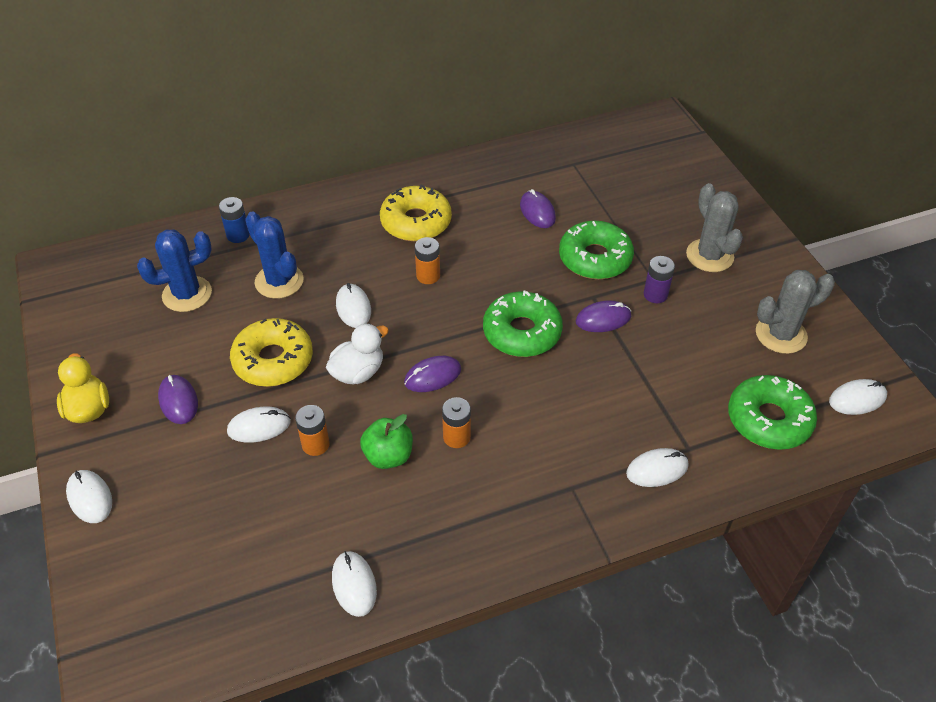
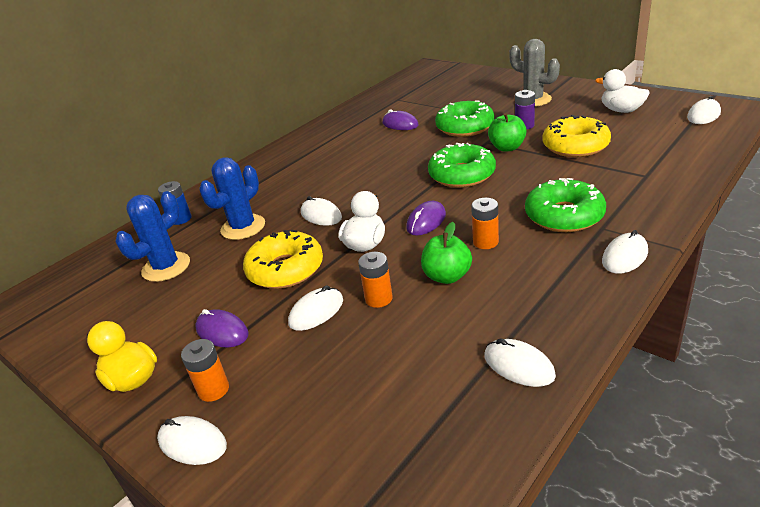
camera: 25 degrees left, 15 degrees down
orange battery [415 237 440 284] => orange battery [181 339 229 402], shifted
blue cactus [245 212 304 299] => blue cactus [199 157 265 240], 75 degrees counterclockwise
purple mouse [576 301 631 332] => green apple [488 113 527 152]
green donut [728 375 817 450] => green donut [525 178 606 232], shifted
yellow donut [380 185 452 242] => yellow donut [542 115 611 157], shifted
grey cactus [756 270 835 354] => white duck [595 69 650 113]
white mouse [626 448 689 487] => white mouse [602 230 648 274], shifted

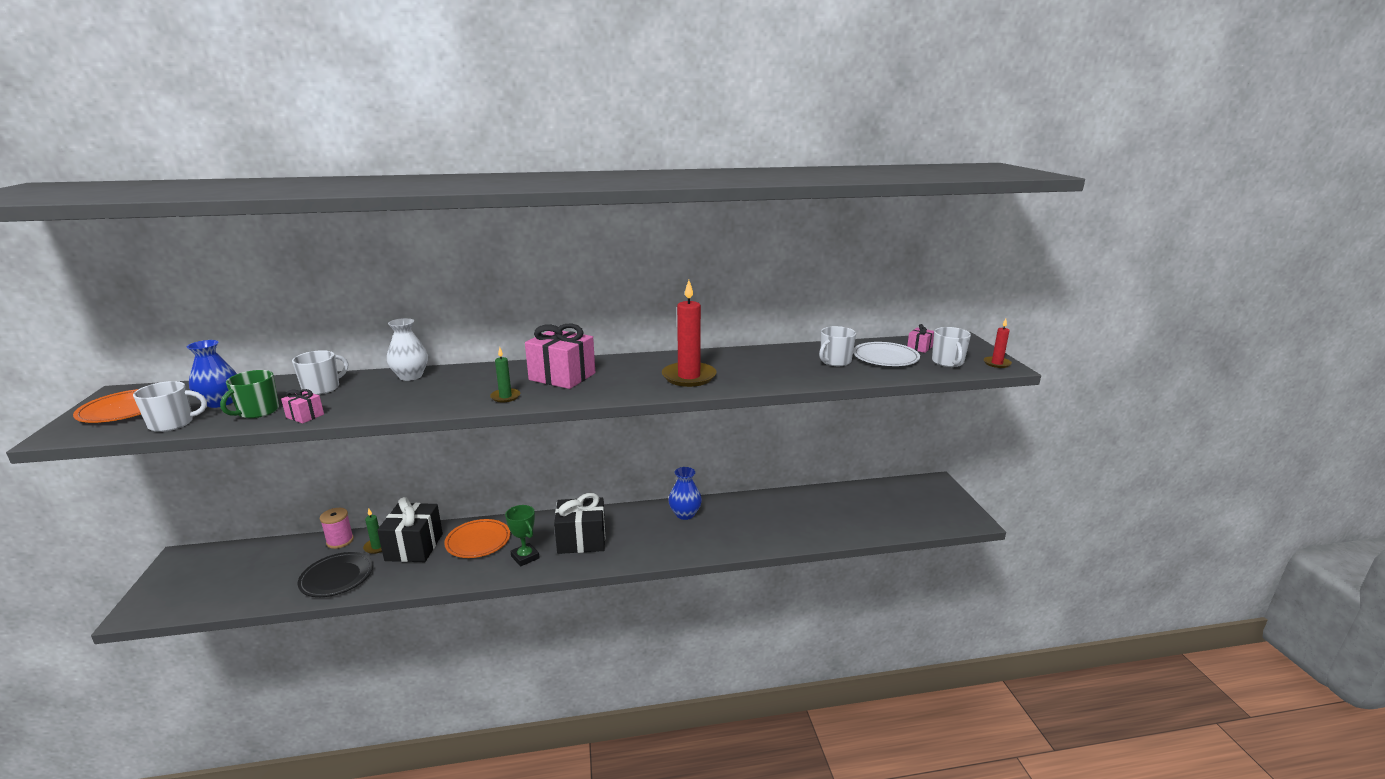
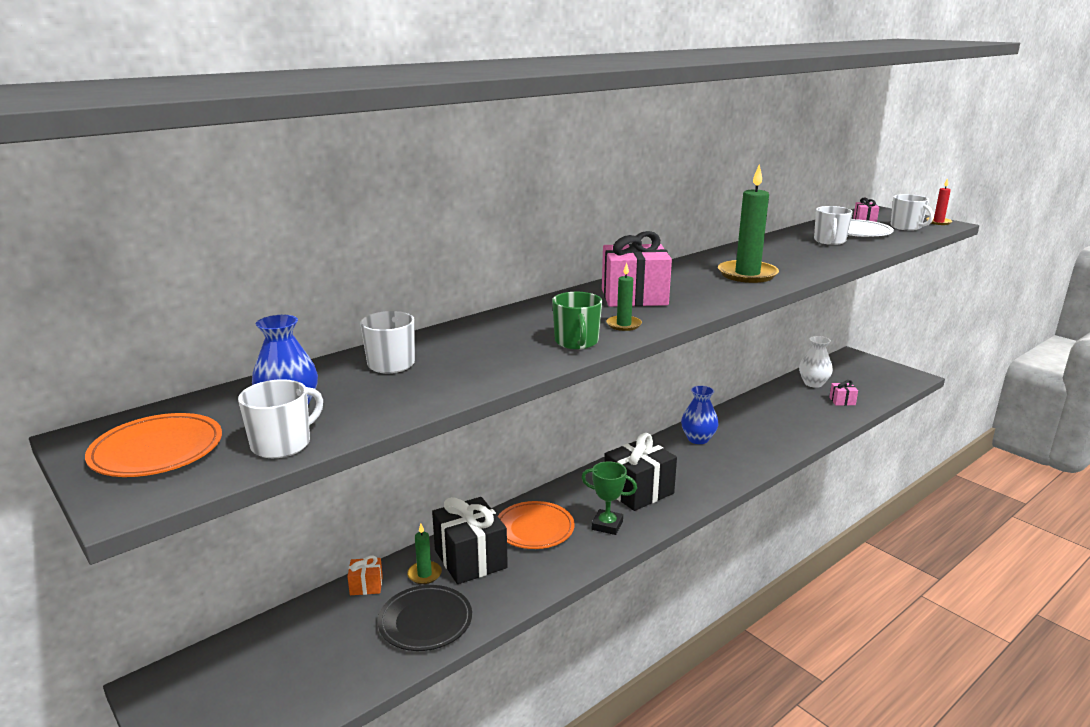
camera: 30 degrees left, 0 degrees up
pink spool [320 508 354 549] => orange gift [347 555 383 595]
green mug [220 370 279 418] => green mug [552 292 602 349], shifted
red candle [662 280 717 387] => green candle [718 165 779 283]
white vase [387 318 428 381] => white vase [799 336 833 388], shifted
pink gift [281 389 324 424] => pink gift [829 380 858 406], shifted

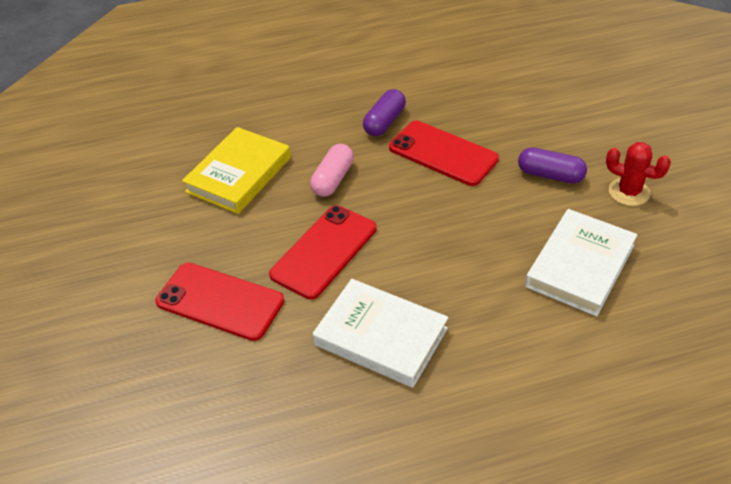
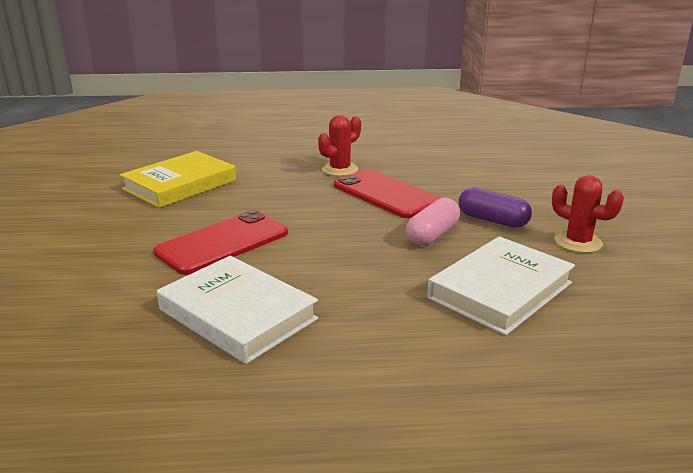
camera: 10 degrees right, 20 degrees down
purple capsule [363 89 406 136] => red cactus [318 115 361 176]
pink capsule [310 144 354 197] => pink capsule [406 198 460 246], shifted
red phone [155 263 284 341] => nothing

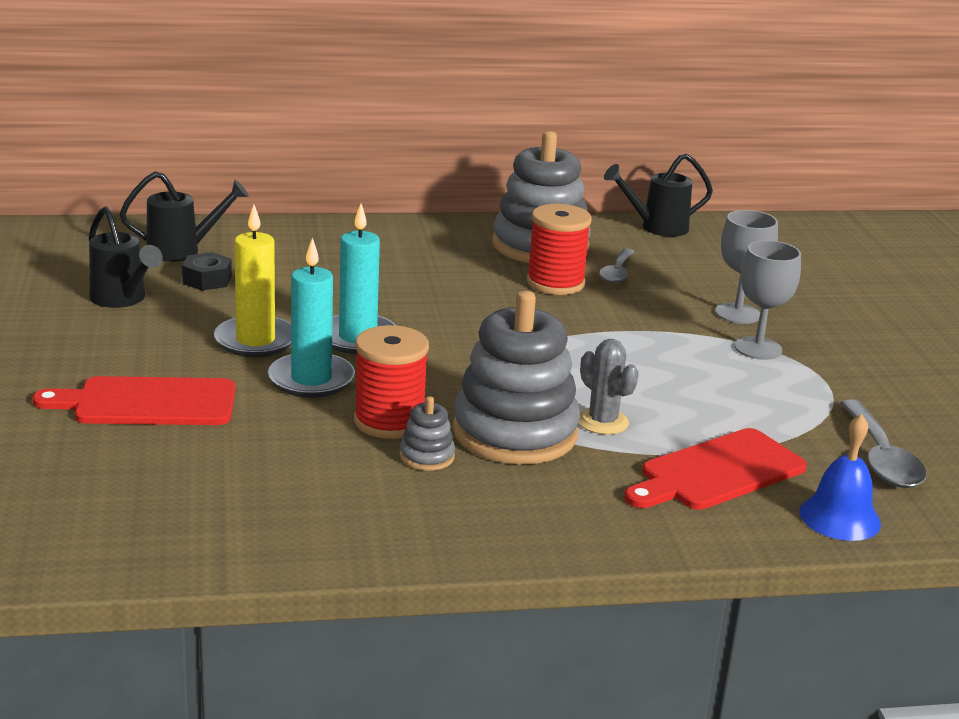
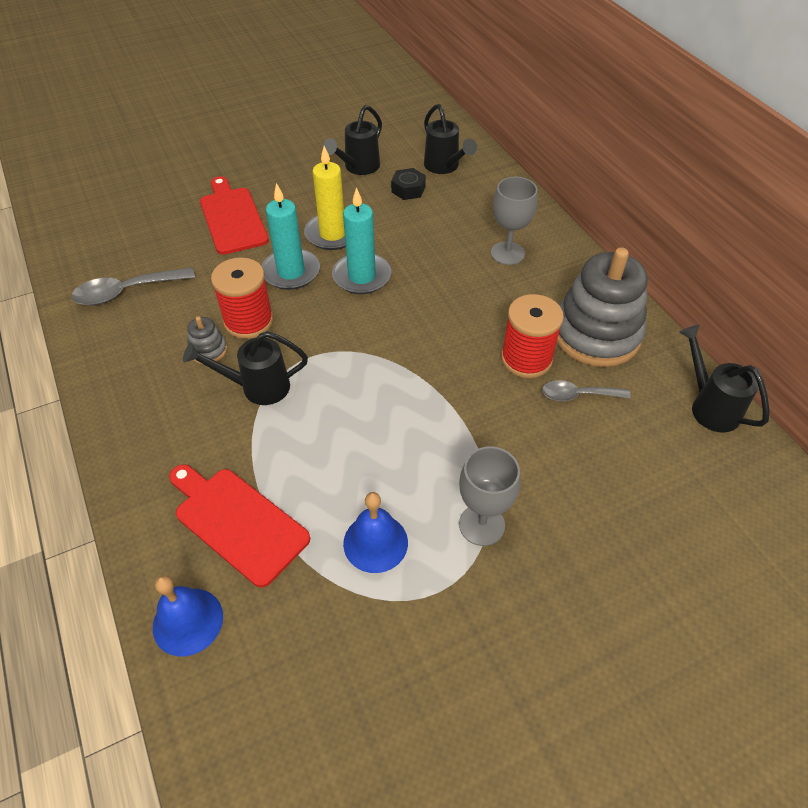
camera: 75 degrees right, 25 degrees up
grey spoon [840 400 927 488] => grey spoon [71 267 195 305], shifted
grey stacking toy [452 291 580 464] => black watering can [183 331 308 405]
nothing => blue bell [343 492 408 573]
grey goblet [715 210 778 324] => grey goblet [491 177 538 265], shifted
grey cactus [579 339 639 435] => nothing

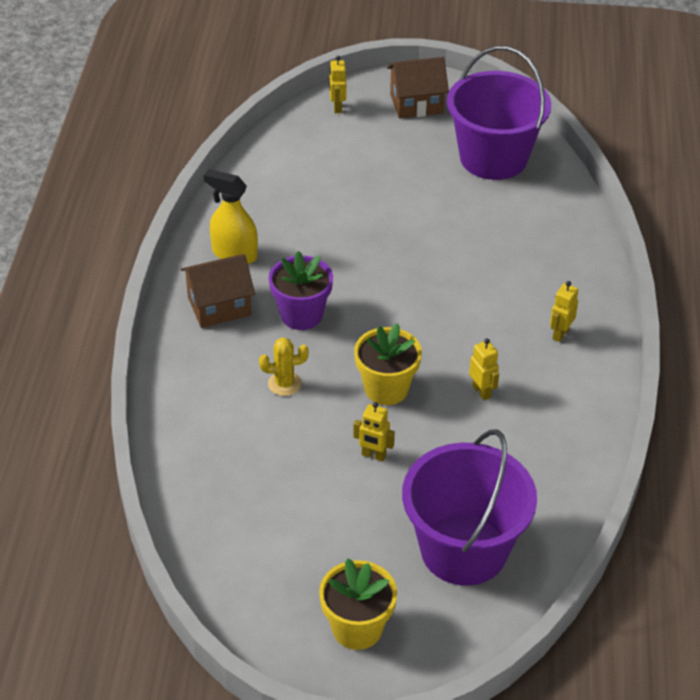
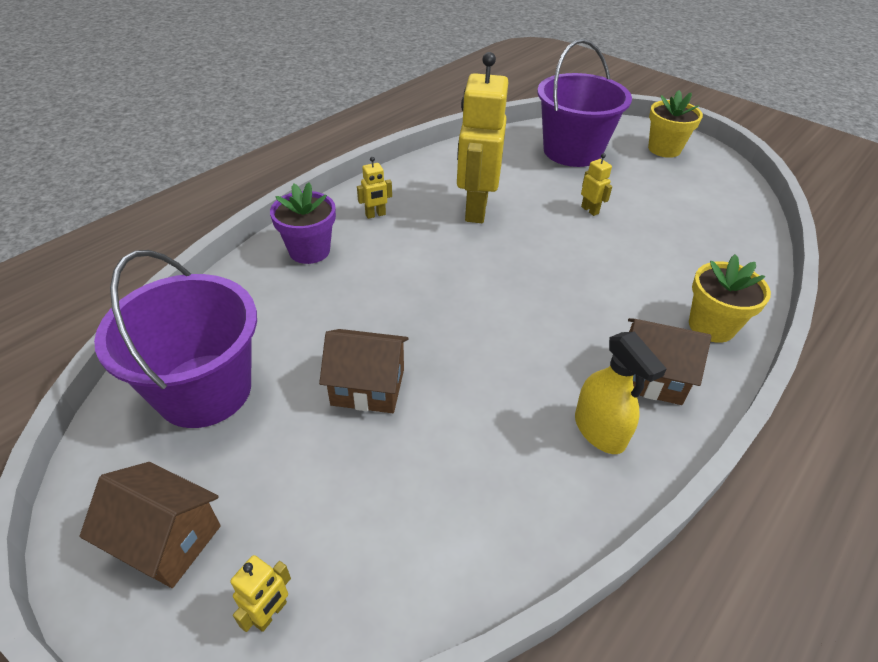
camera: 145 degrees left, 0 degrees up
purple flower pot [269 251 333 330] => purple flower pot [270 182 336 264], shifted
nothing => brown house [319 329 409 413]
yellow robot [469 339 499 400] => yellow robot [457 52 508 223], x2.43
yellow flower pot [354 323 422 405] => yellow flower pot [689 254 771 343], shifted
yellow cactus [259 337 309 396] => nothing

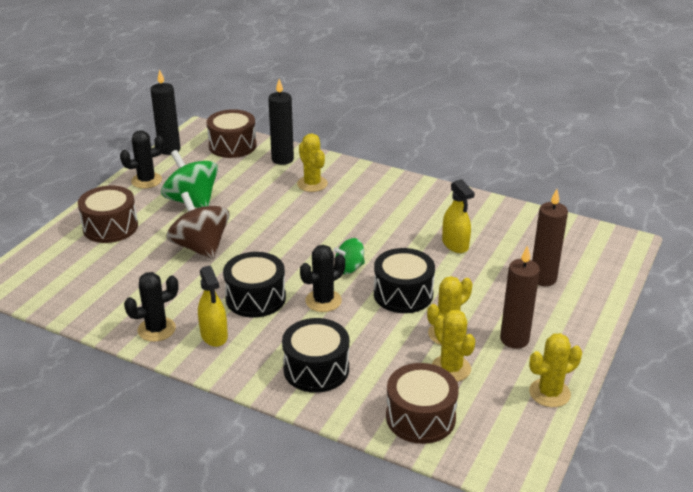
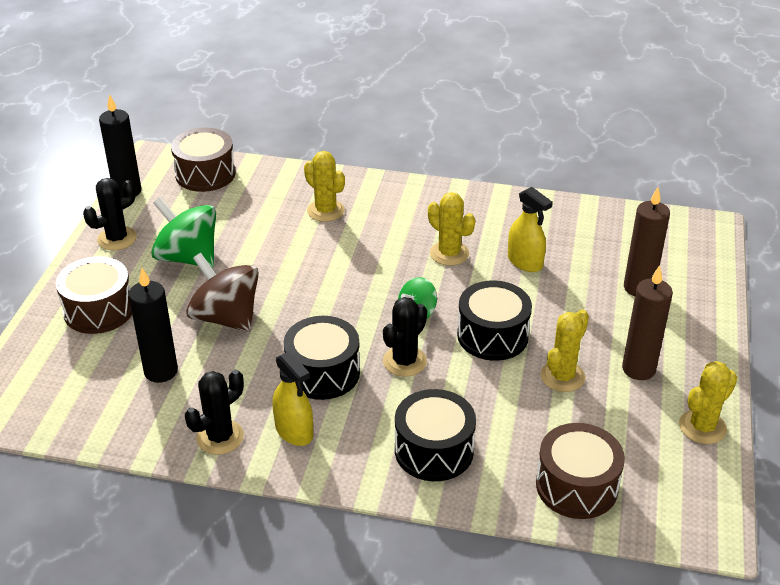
camera: 15 degrees left, 5 degrees up
black candle [268 79 294 165] => black candle [129 268 178 383], shifted
yellow cactus [432 310 476 382] => yellow cactus [428 192 475 266], shifted

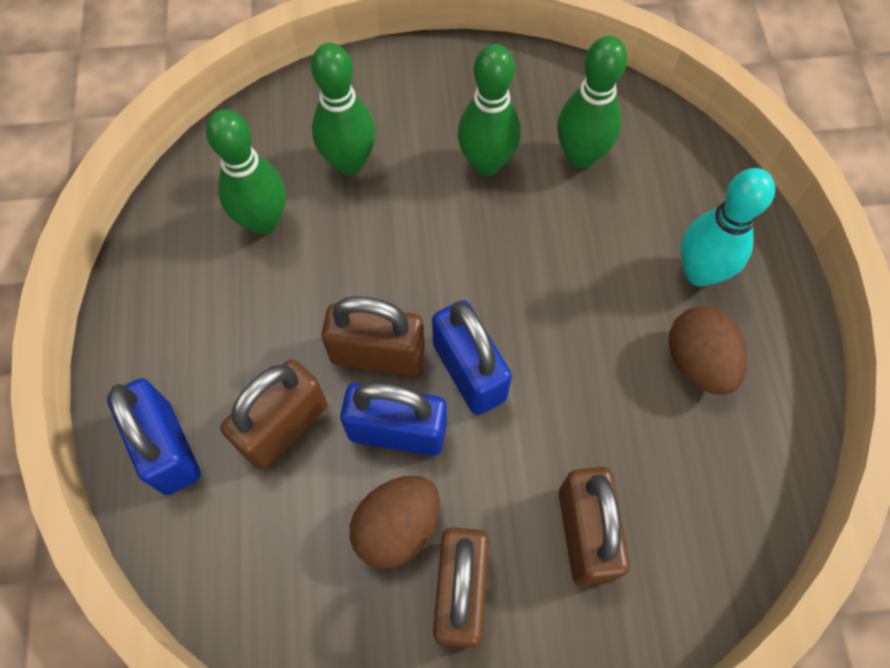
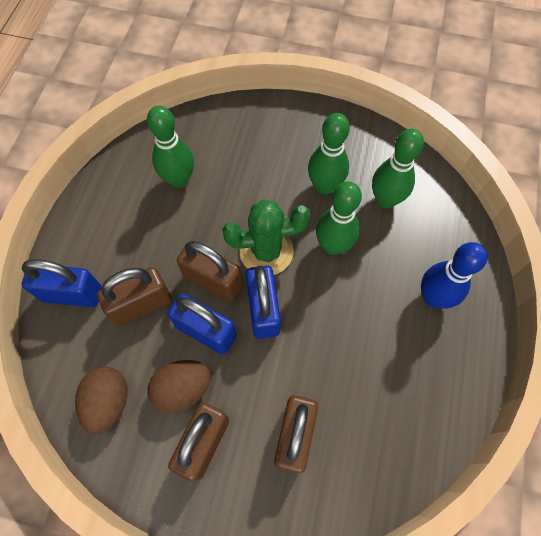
camera: 20 degrees right, 0 degrees up
blue padlock [107 378 201 495] => blue padlock [22 259 102 307], 75 degrees counterclockwise
brown egg [669 306 747 395] => brown egg [75 367 128 434], shifted
nothing => green cactus [222 199 311 275]
green bowling pin [311 43 376 175] => green bowling pin [316 181 362 255], shifted
turquoise bowling pin [681 168 775 286] => blue bowling pin [421 242 488 309]

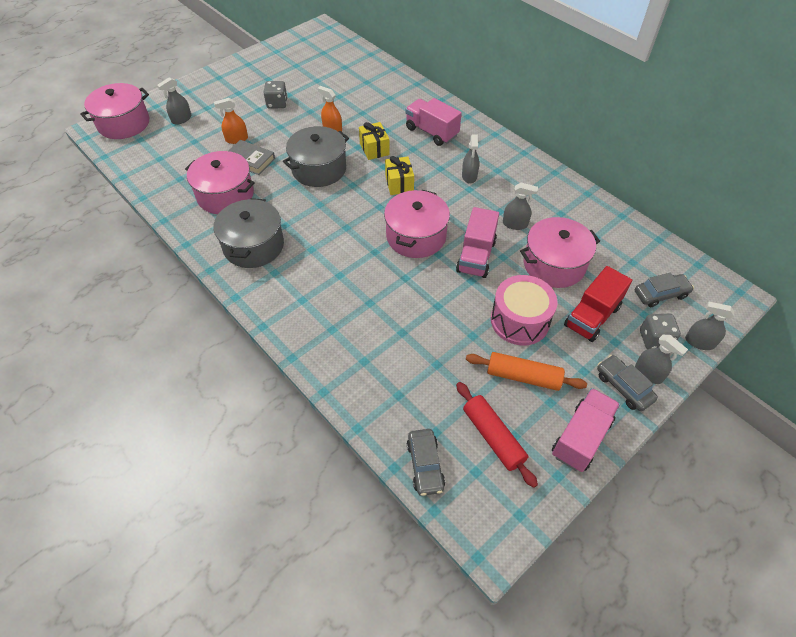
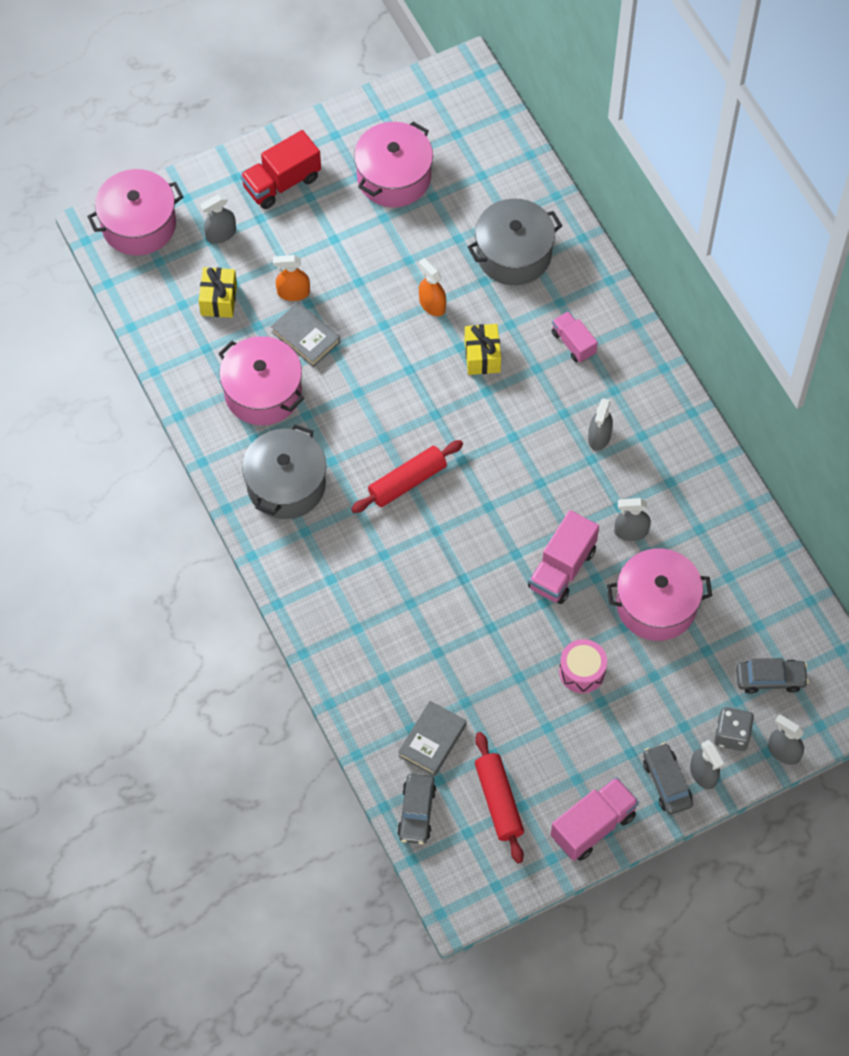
camera: 15 degrees right, 10 degrees up
yellow gift [385 156 414 195] => yellow gift [199 267 237 318], shifted
red truck [564 266 632 342] => red truck [240 130 321 209], shifted
nothing => red rolling pin [351 440 463 513]
pink pot [384 190 450 258] => pink pot [354 121 433 207], shifted
nothing => grey book [398 701 467 776]
grey pot [283 126 349 187] => grey pot [468 198 562 285], shifted
pink truck [405 98 462 146] => pink truck [552 311 598 362], x0.63
pink drum [491 275 557 345] => pink drum [559 639 607 693], x0.64
grey spray bottle [503 183 538 230] => grey spray bottle [614 498 651 541], 150 degrees clockwise
grey dice [264 81 288 109] => nothing
orange rolling pin [466 352 587 391] => nothing

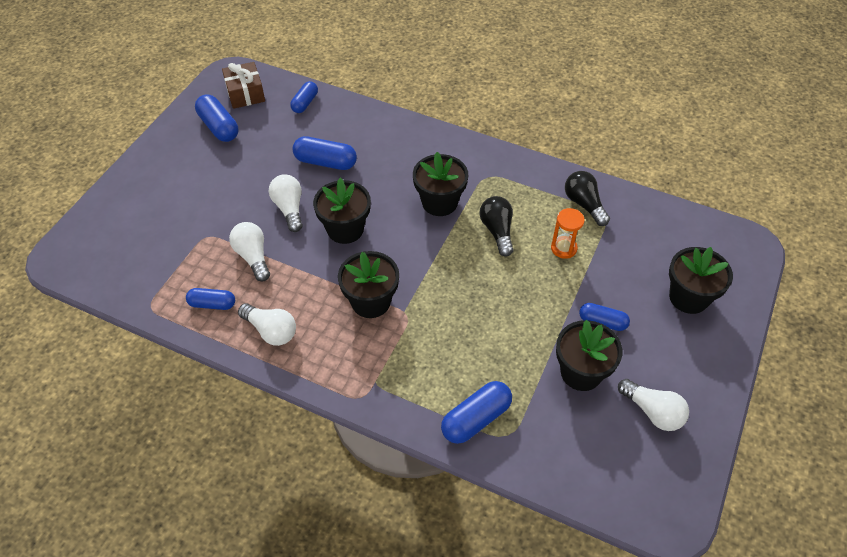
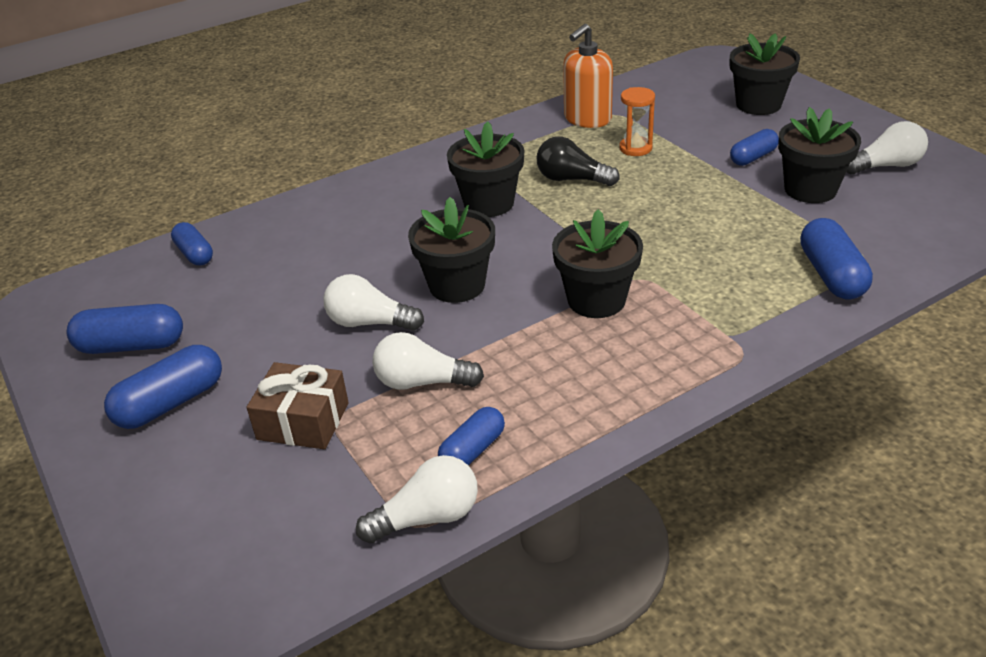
camera: 55 degrees left, 15 degrees down
blue capsule [292 136 357 170] => blue capsule [104 345 222 429], shifted
brown gift [222 62 265 109] => brown gift [246 362 349 449], shifted
white light bulb [238 303 296 346] => white light bulb [356 455 478 543], shifted
black light bulb [565 171 610 226] => orange soap dispenser [563 24 613 128]

